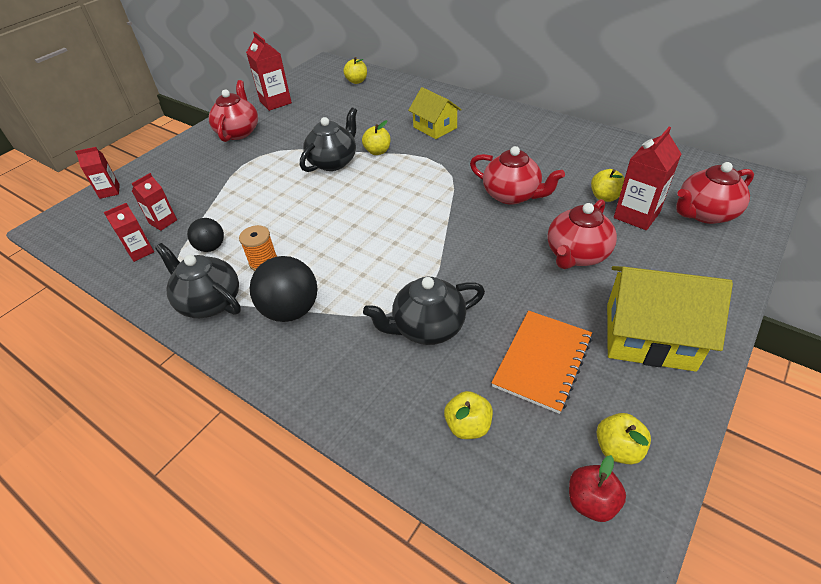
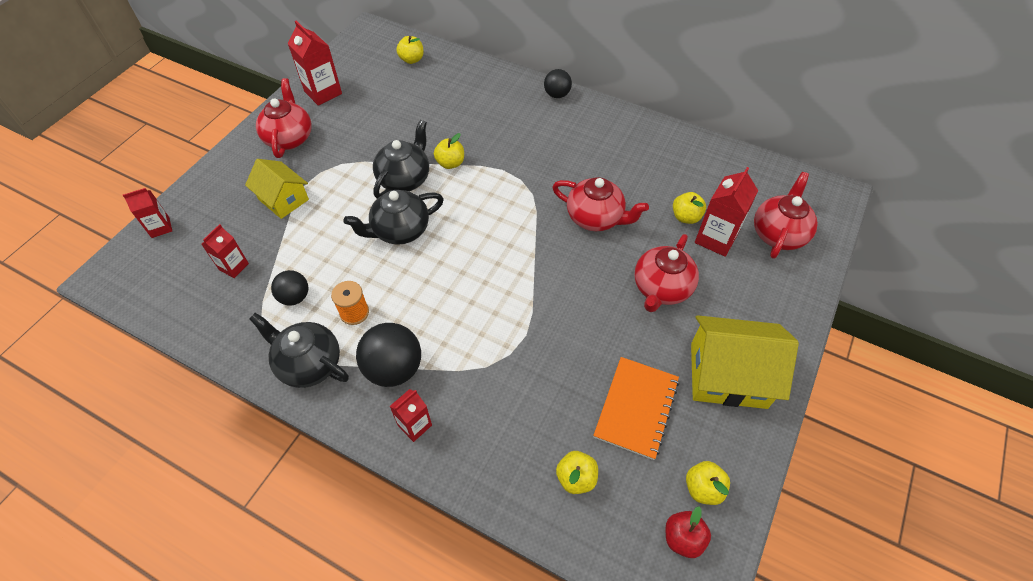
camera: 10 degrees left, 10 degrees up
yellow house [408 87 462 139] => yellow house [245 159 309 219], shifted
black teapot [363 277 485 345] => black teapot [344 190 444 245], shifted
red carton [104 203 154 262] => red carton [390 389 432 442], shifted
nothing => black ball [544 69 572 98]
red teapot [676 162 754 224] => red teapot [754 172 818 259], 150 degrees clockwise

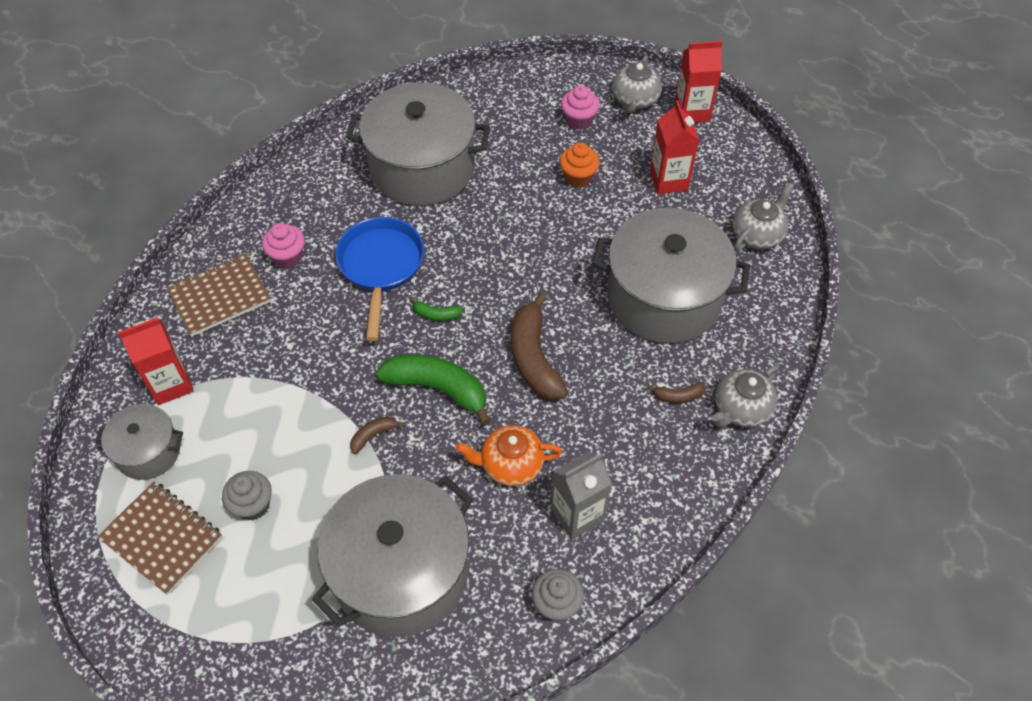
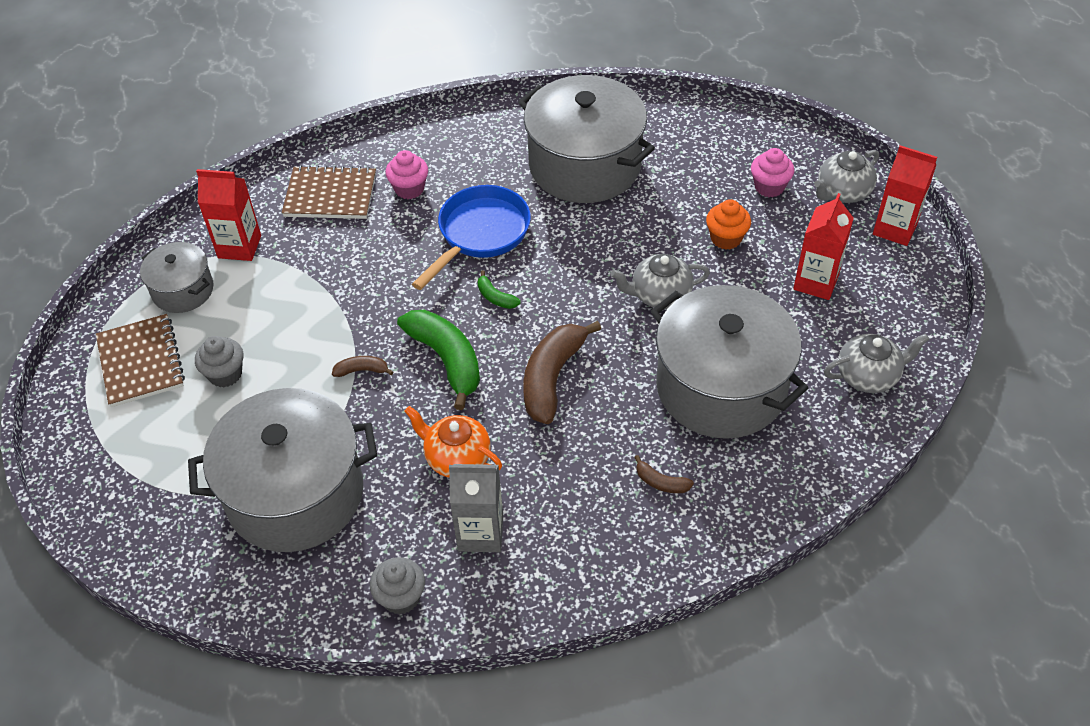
camera: 35 degrees right, 5 degrees down
grey teapot [712 366 779 427] => grey teapot [610 254 710 309], shifted

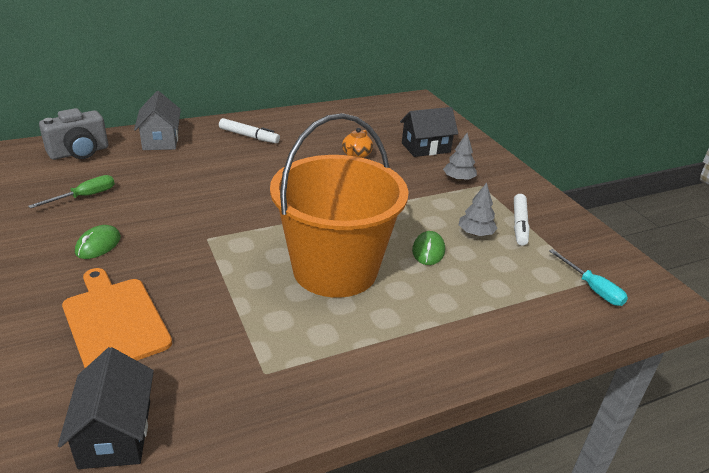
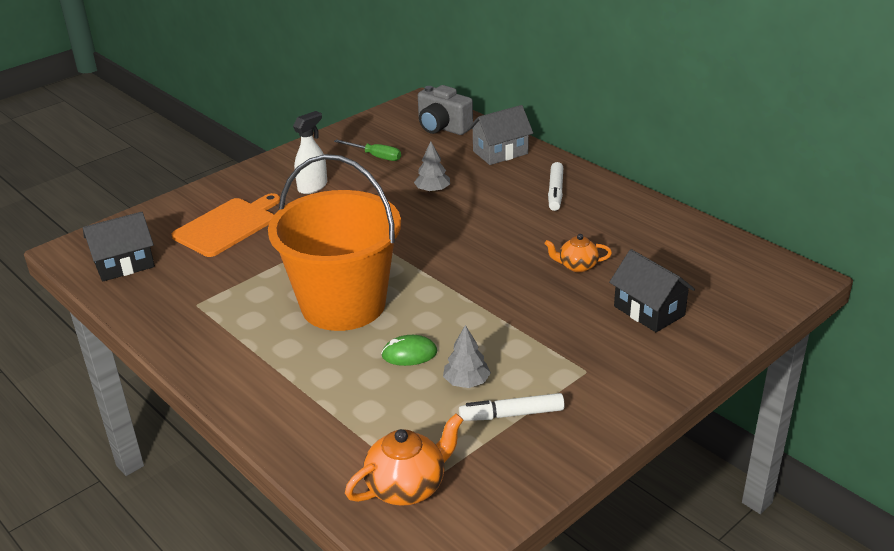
camera: 75 degrees right, 0 degrees up
green mouse [75 225 121 259] => white spray bottle [293 111 327 194]
turquoise screwdriver [549 249 628 306] => orange teapot [345 414 463 506]
grey tree [443 133 477 181] => grey tree [414 141 450 193], shifted

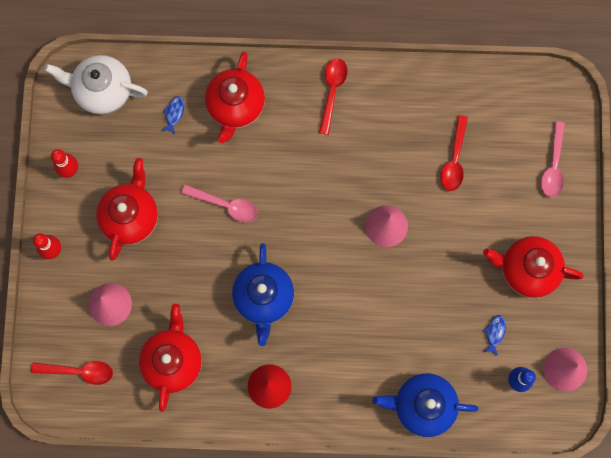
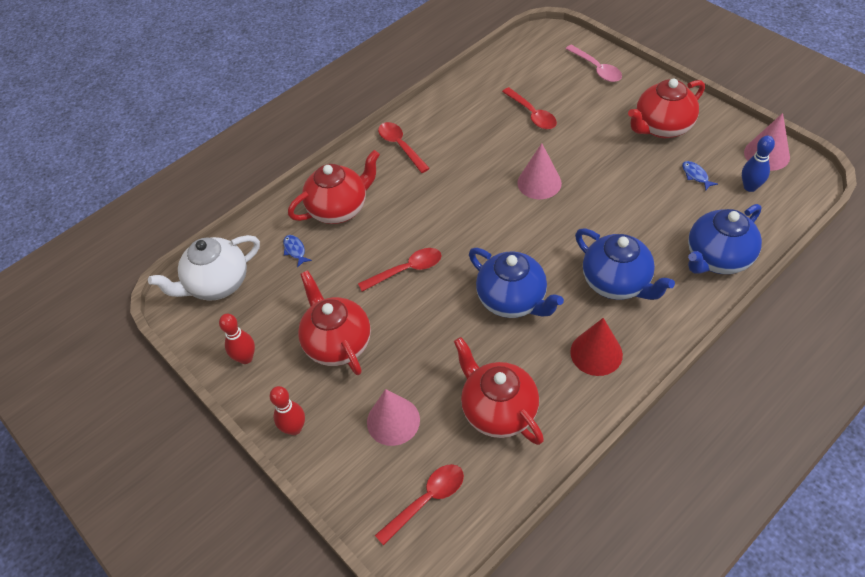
camera: 40 degrees left, 25 degrees down
red teapot [205 52 265 143] => red teapot [288 150 380 224], 90 degrees counterclockwise
pink spoon [181 184 258 223] => red spoon [358 248 442 292]
nothing => blue teapot [575 228 675 300]

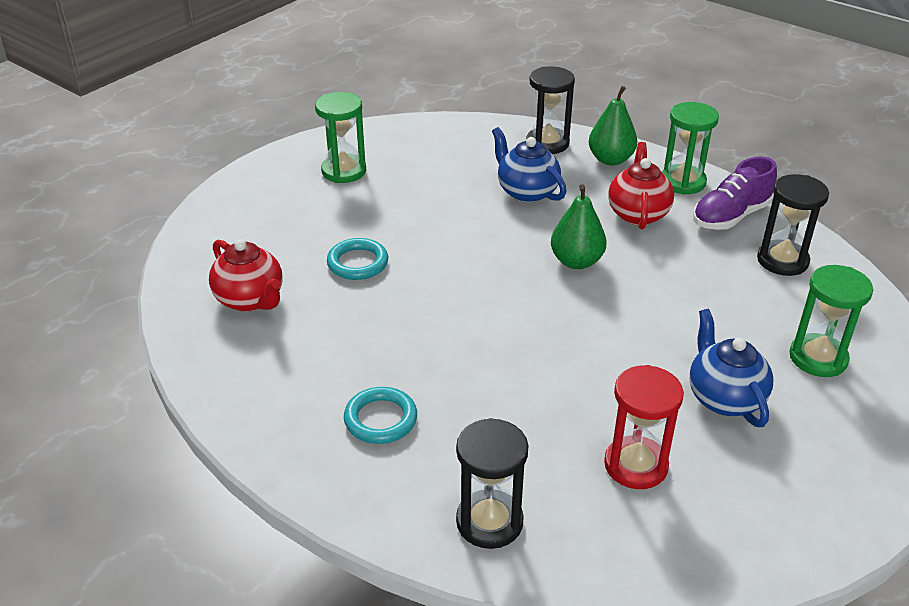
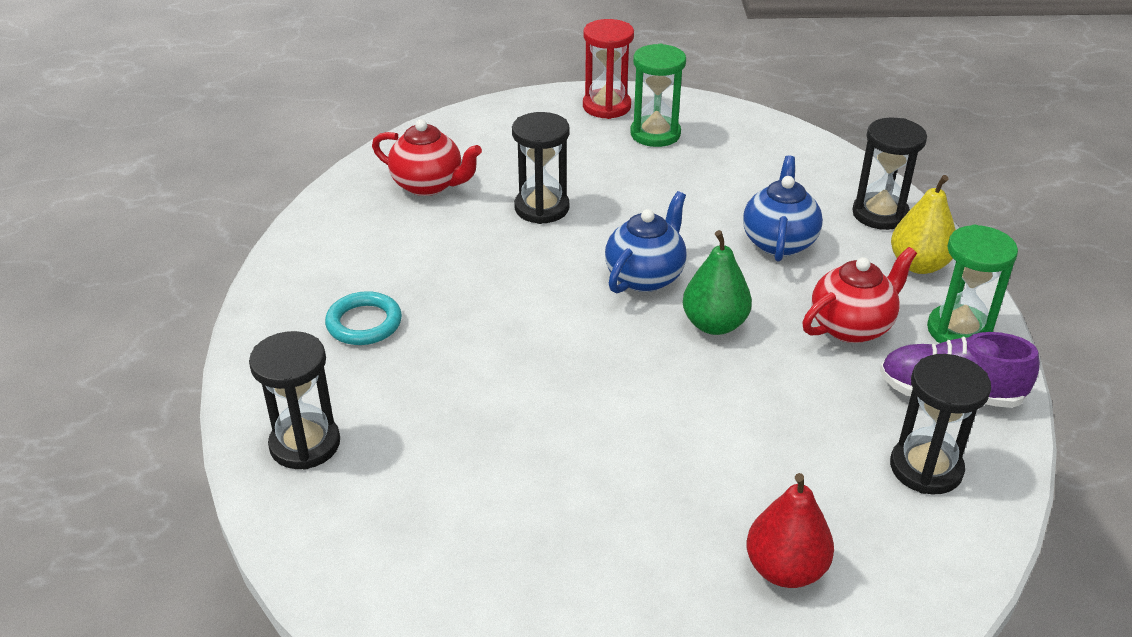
camera: 50 degrees right, 0 degrees up
red teapot [209 239 282 312] => red teapot [372 119 482 196], 75 degrees counterclockwise
turquoise ring [327 238 388 280] => black hourglass [512 112 570 224]
red hourglass [604 365 684 489] => red hourglass [583 19 634 119], shifted
blue teapot [689 309 773 427] => blue teapot [605 191 687 293], shifted
green hourglass [790 265 873 377] => red pear [746 473 834 588]
green pear [589 86 637 165] => yellow pear [891 175 956 274]

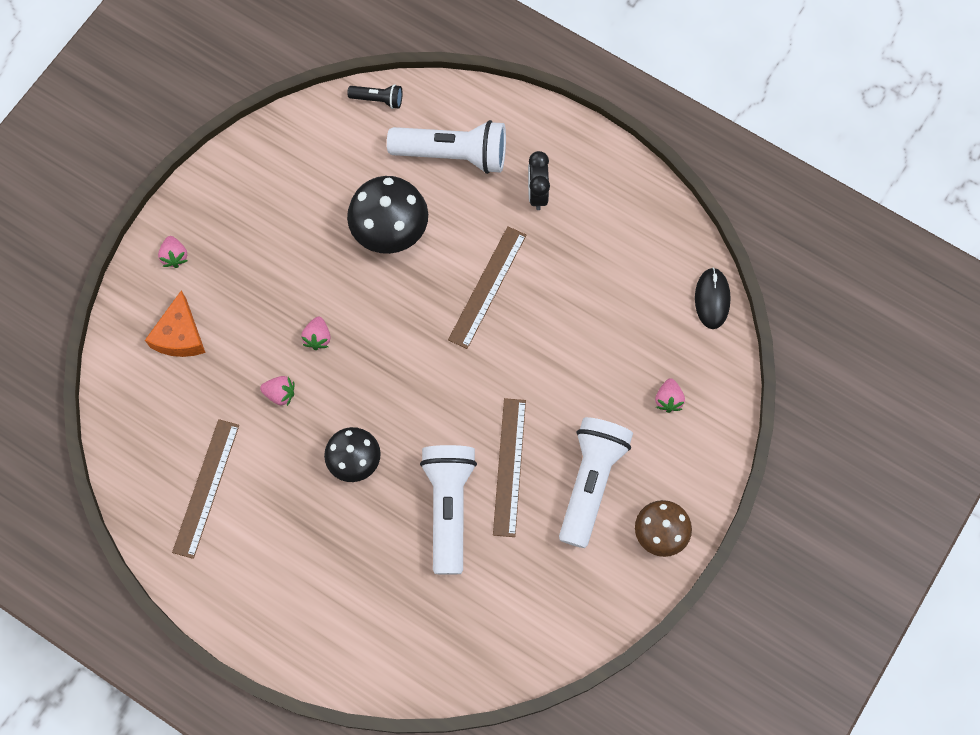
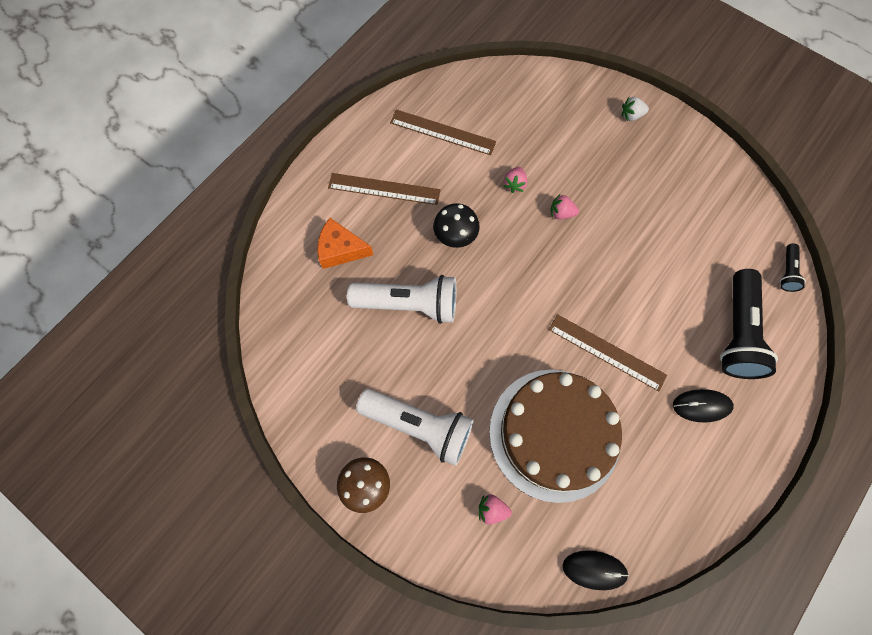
camera: 95 degrees right, 0 degrees up
orange cheese [145 290 206 357] => orange cheese [317 218 373 269], shifted
brown ruler [493 398 526 537] => brown ruler [328 173 440 205], shifted
nothing => brown cake [489 370 622 503]
pink strawberry [158 236 188 268] => white strawberry [622 97 649 121]
black clock [528 151 550 210] => black mouse [673 389 734 423]
white flashlight [387 120 506 174] => black flashlight [720 269 778 379]
black mushroom [347 176 428 254] => nothing

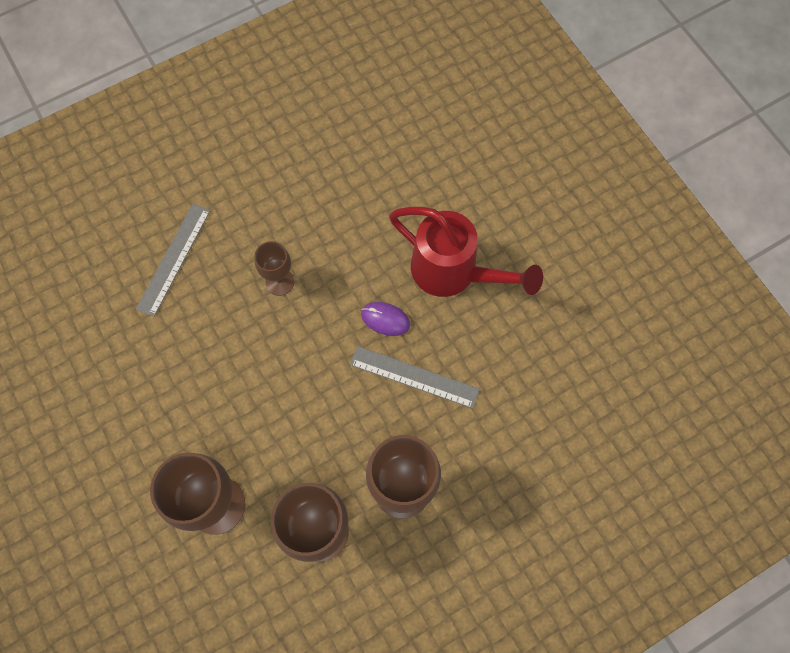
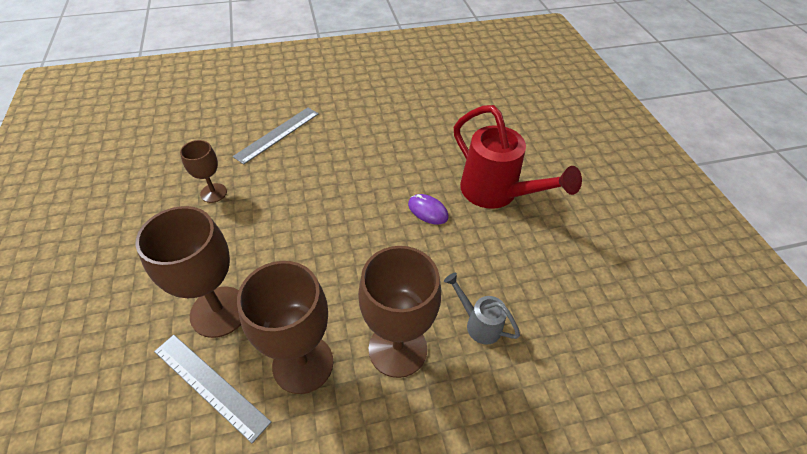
camera: 15 degrees right, 20 degrees down
grey ruler [350 346 480 409] => grey ruler [154 335 271 443], shifted
brown goblet [254 241 294 296] => brown goblet [180 140 227 203], shifted
nothing => grey watering can [444 273 520 345]

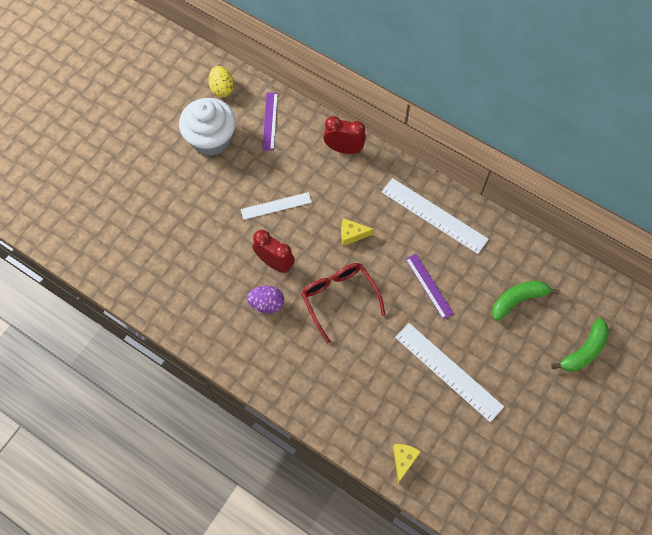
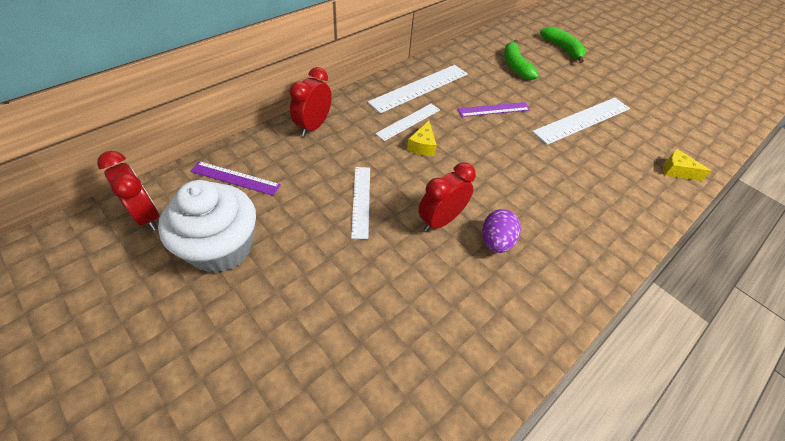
camera: 80 degrees left, 15 degrees down
yellow egg [208 66 234 97] => red clock [97 151 160 231]
nothing => white ruler [375 104 440 141]
red glasses [301 263 386 344] => nothing

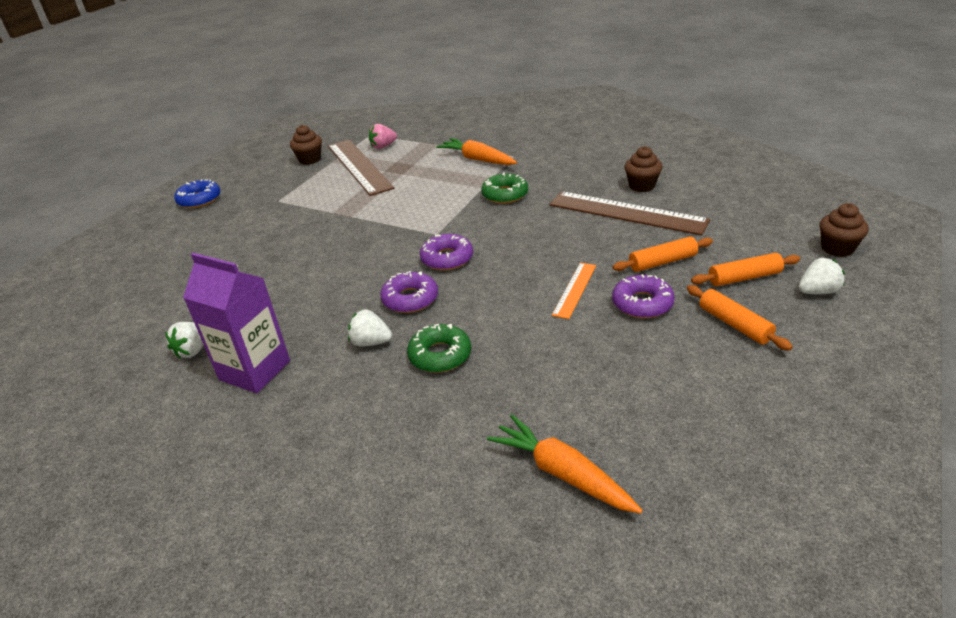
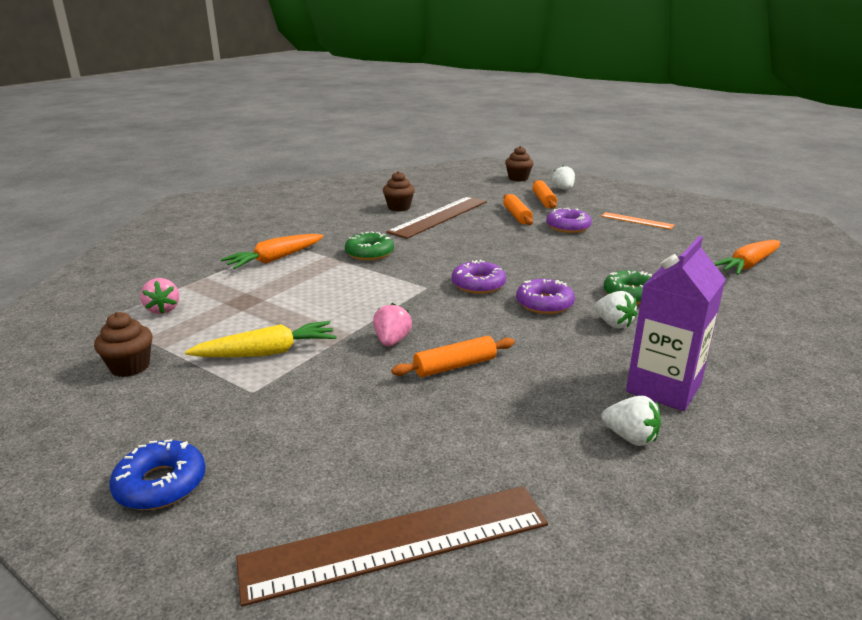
camera: 85 degrees left, 10 degrees down
nothing => yellow carrot [185 321 337 357]
brown ruler [328 140 394 196] => brown ruler [236 486 548 607], shifted
nothing => pink strawberry [373 303 412 347]
orange rolling pin [687 285 793 351] => orange rolling pin [391 336 515 377], shifted
white strawberry [348 309 392 347] => white strawberry [595 291 637 329], 60 degrees counterclockwise
orange ruler [552 262 596 319] => orange ruler [601 212 674 229], shifted

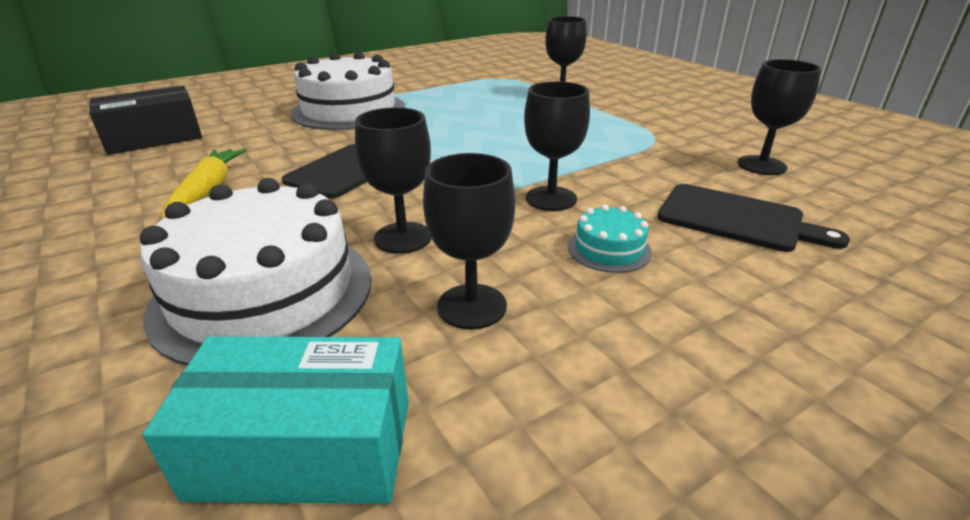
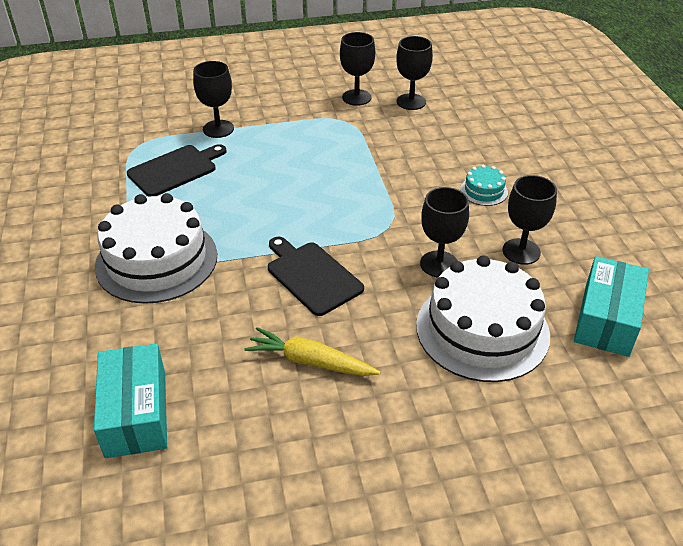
camera: 70 degrees left, 10 degrees up
black box [89 86 202 155] => turquoise box [94 344 167 458]
black cutting board [657 184 850 252] => black cutting board [127 144 227 197], shifted
black goblet [524 81 590 211] => black goblet [340 32 375 106], shifted

